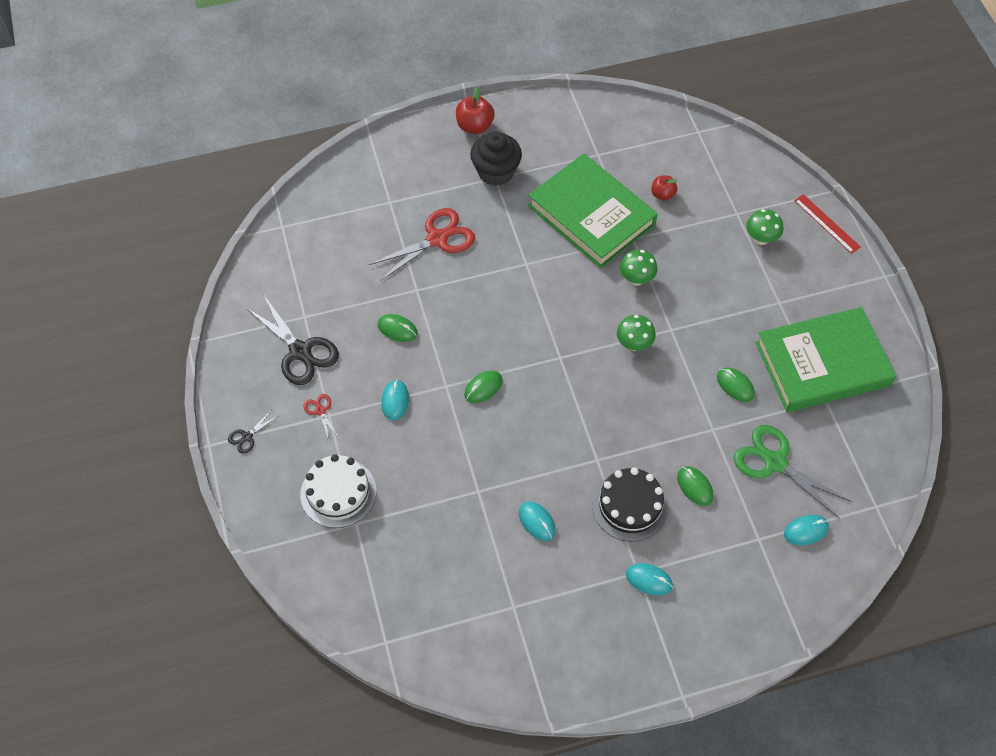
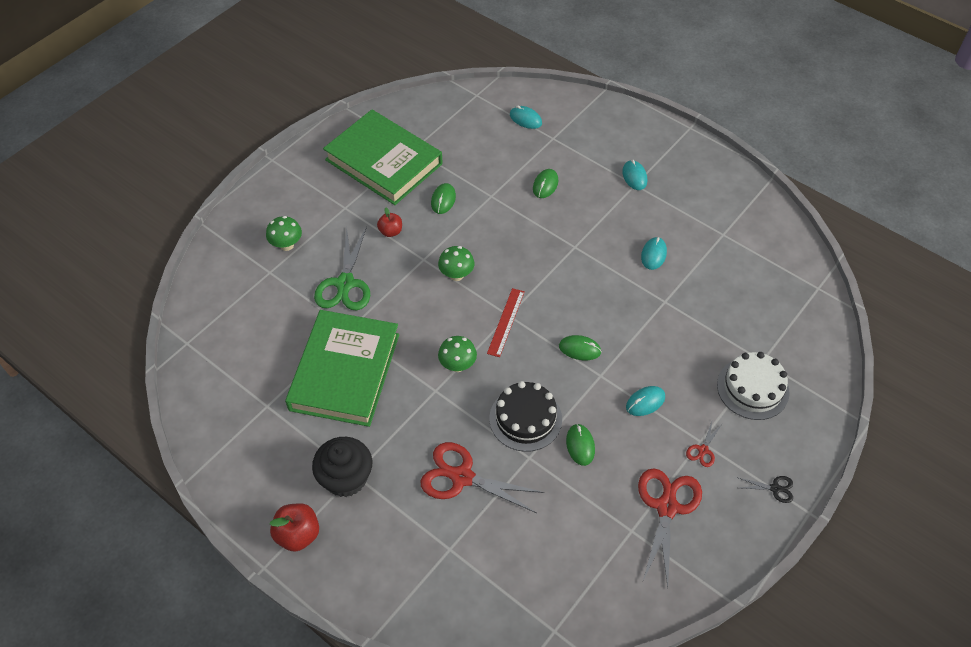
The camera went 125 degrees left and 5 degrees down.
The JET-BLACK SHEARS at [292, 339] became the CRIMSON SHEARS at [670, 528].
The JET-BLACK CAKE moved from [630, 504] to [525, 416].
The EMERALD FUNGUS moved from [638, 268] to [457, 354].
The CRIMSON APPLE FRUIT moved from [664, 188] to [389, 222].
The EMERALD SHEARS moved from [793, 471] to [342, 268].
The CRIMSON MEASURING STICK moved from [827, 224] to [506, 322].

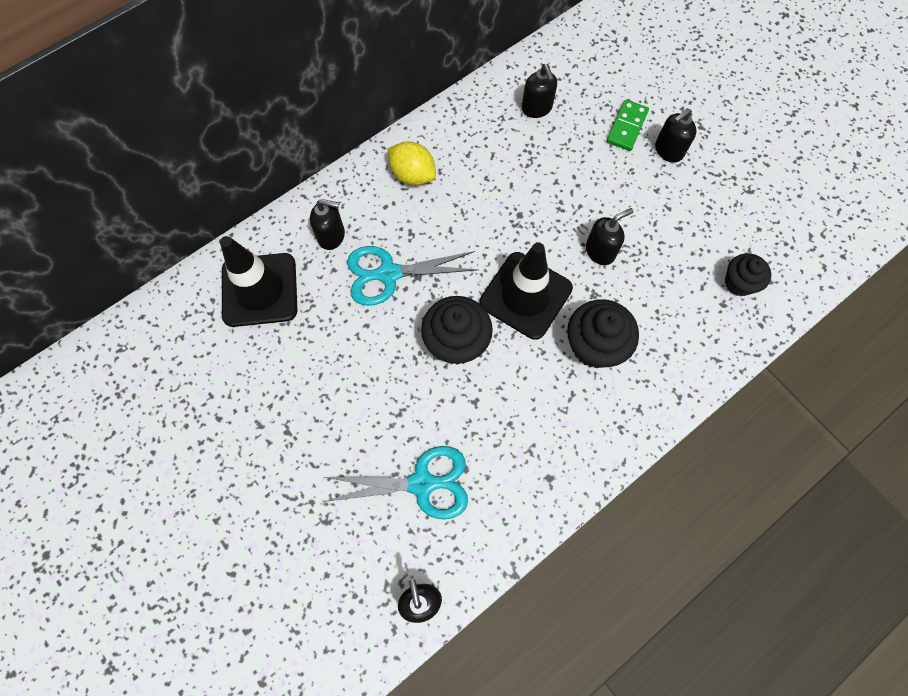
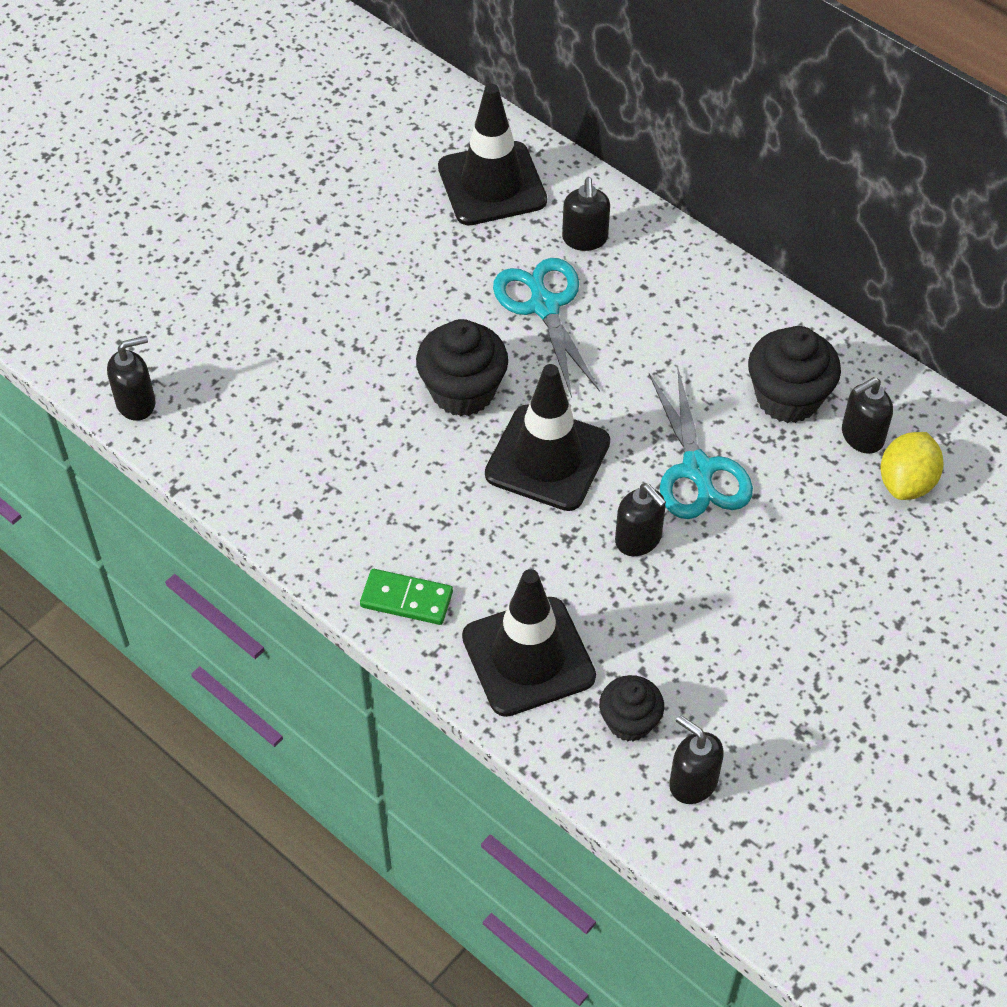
The camera went 80 degrees right and 15 degrees down.
The TEAL SHEARS moved from [395, 483] to [701, 442].
The GOLDEN TOY LEMON moved from [411, 163] to [912, 466].
The JET-BLACK FAIRY CAKE moved from [603, 333] to [794, 374].
The EMERALD DOMINO PIECE moved from [627, 125] to [406, 597].
The JET-BLACK SOAP DISPENSER moved from [676, 135] to [696, 759].
The JET-BLACK ROAD CONE at [529, 643] appeared.

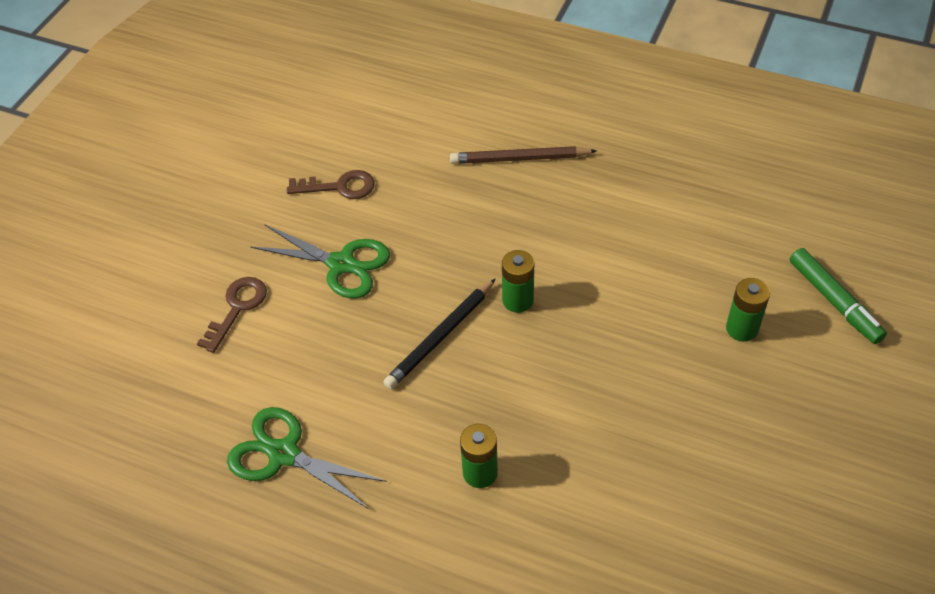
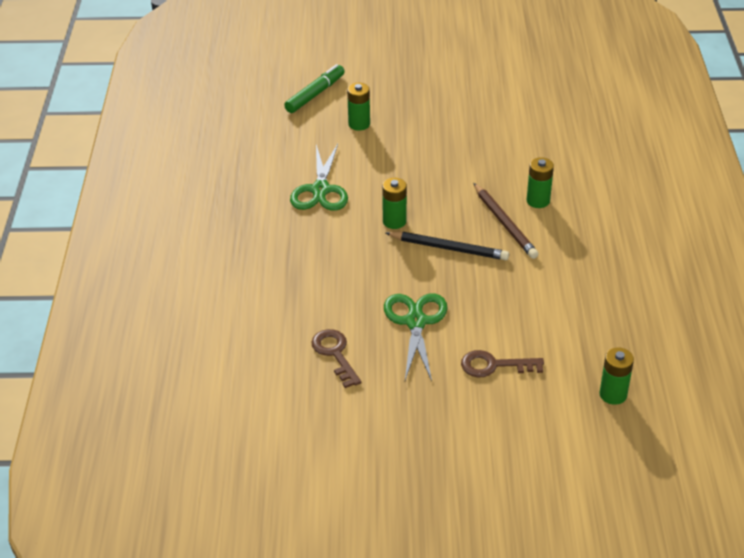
The camera went 115 degrees left and 10 degrees down.
The EMERALD SHEARS moved from [307, 458] to [319, 177].
The RUSSET WOODEN PENCIL moved from [523, 155] to [506, 221].
The EMERALD POWER CELL at [616, 376] appeared.

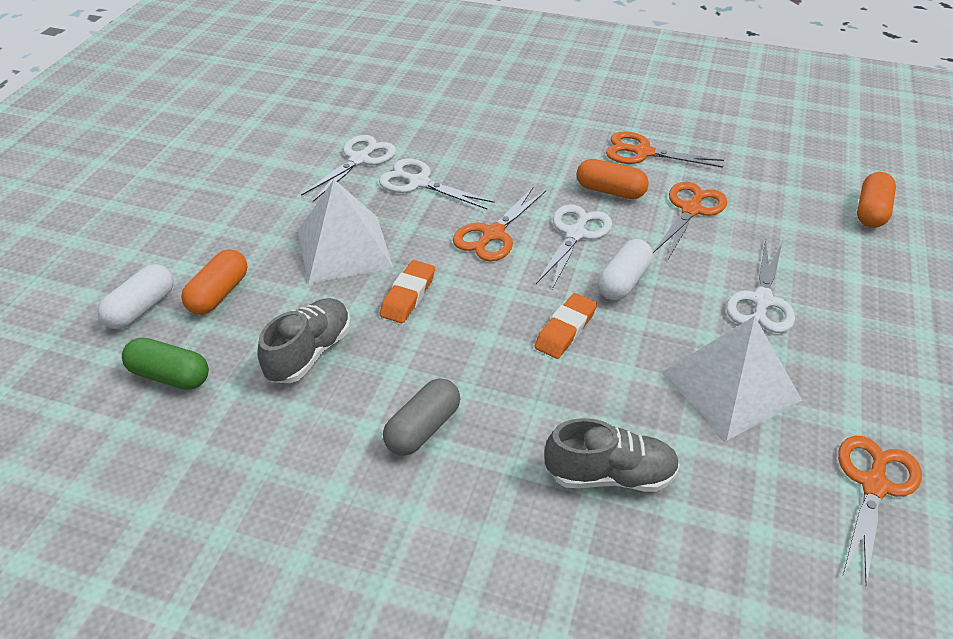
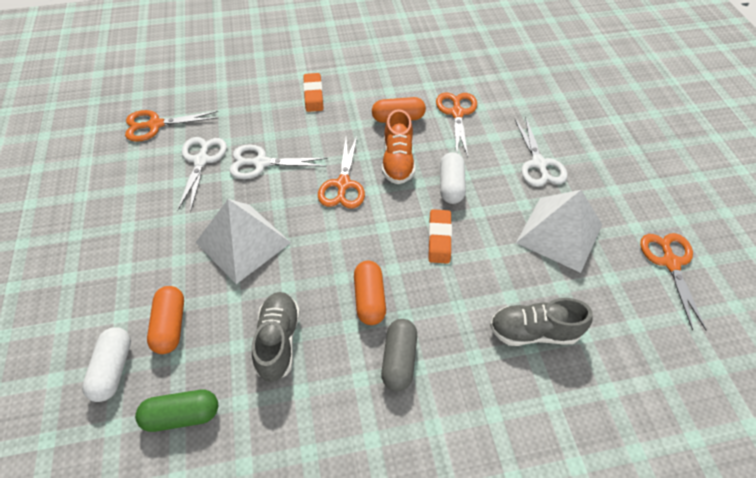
The camera went 30 degrees left and 10 degrees up.
The ORANGE GUM ERASER moved from [407, 291] to [313, 92].
The PURE WHITE SHEARS at [574, 246] was replaced by the ORANGE SHOE at [398, 146].
The GRAY SHOE at [612, 455] turned 150 degrees counterclockwise.
The ORANGE SHEARS moved from [665, 149] to [171, 126].
The ORANGE PILL moved from [876, 200] to [370, 293].

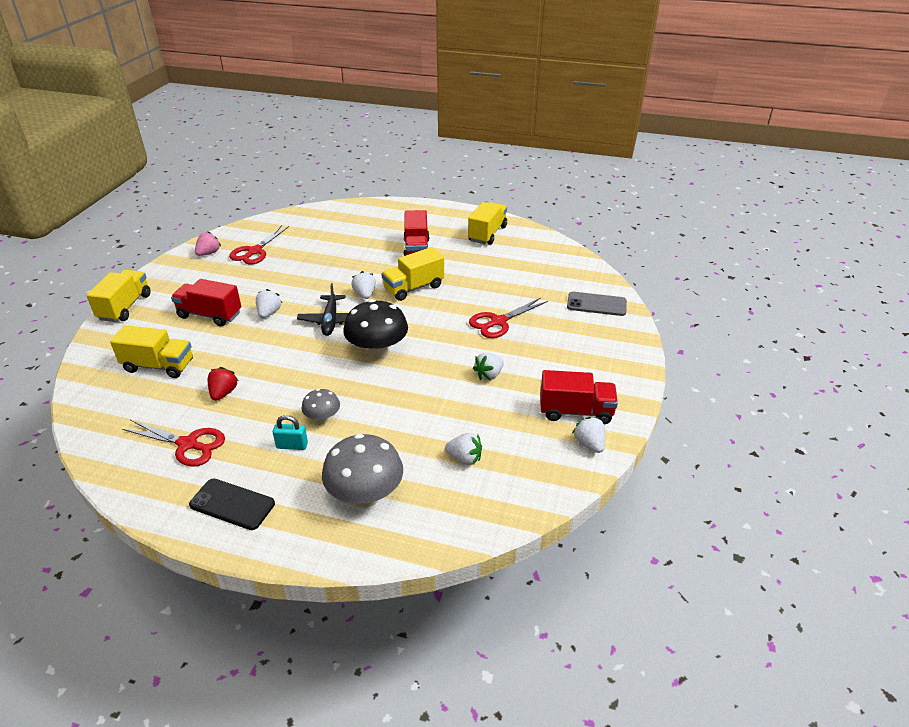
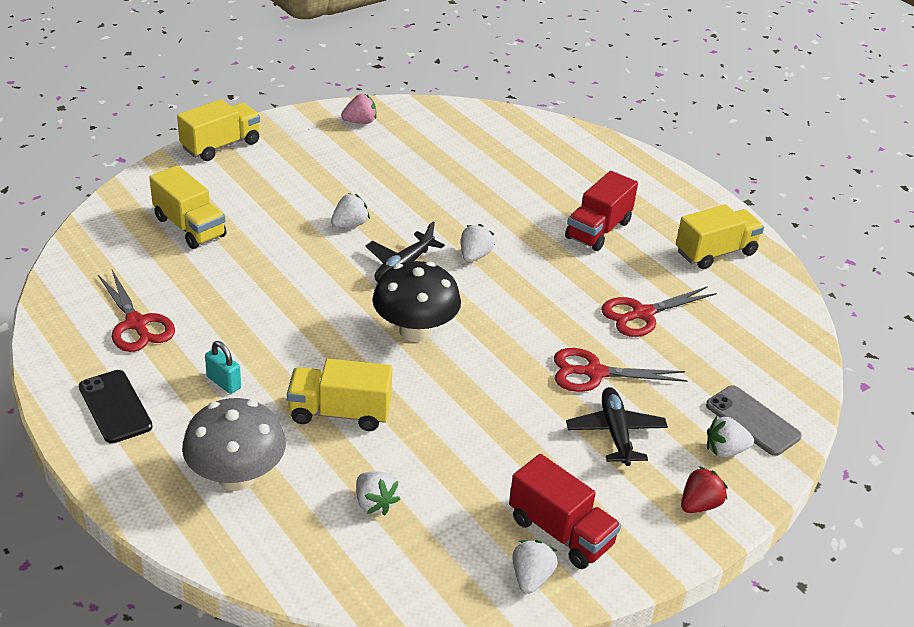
The camera went 35 degrees right and 0 degrees up.
The CRIMSON TRUCK at [206, 302] disappeared.
The CRIMSON STRAWBERRY moved from [223, 384] to [704, 489].
The CRIMSON SHEARS moved from [259, 244] to [659, 311].
The GRAY FUNGUS at [321, 406] disappeared.
The GOLDEN TRUCK moved from [412, 274] to [339, 395].
The PURE WHITE STRAWBERRY moved from [488, 366] to [730, 436].
The JET-BLACK TOY PLANE at [617, 426] appeared.

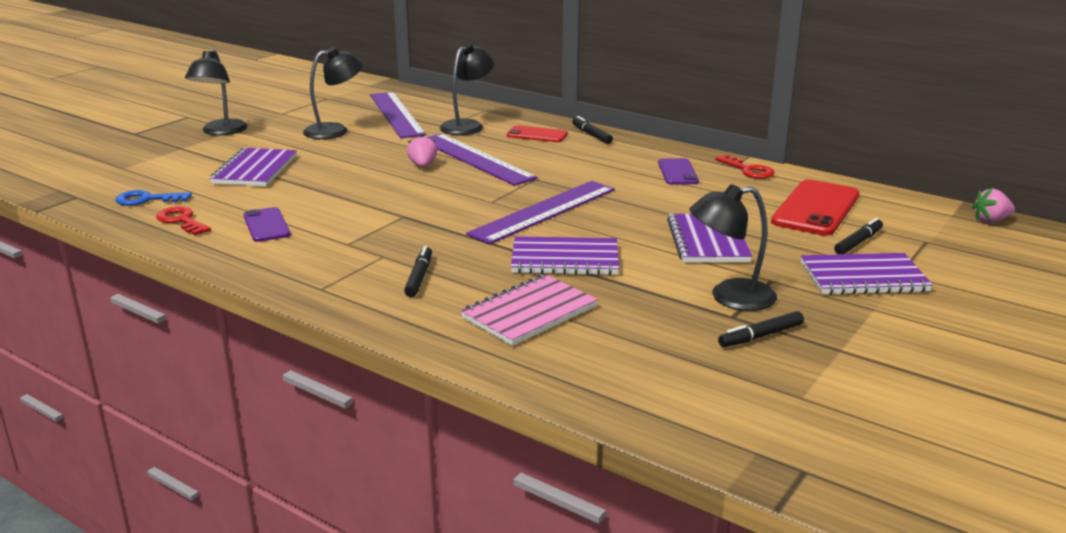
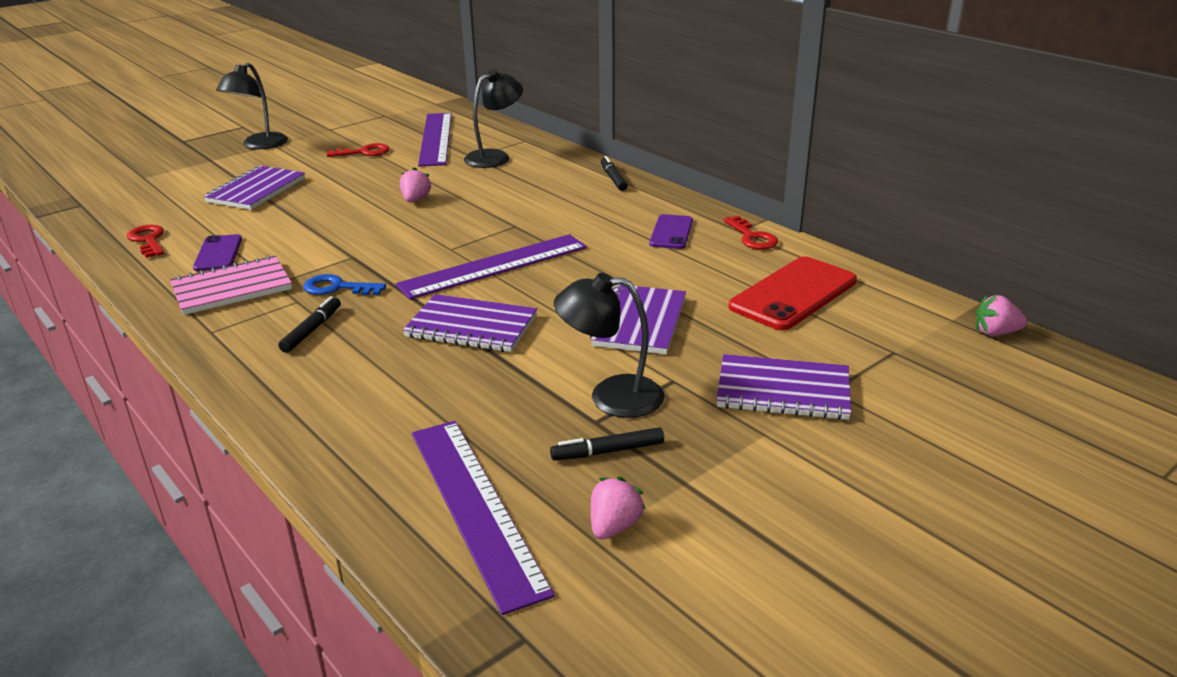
The camera went 15 degrees right and 5 degrees up.
The BLUE LATCHKEY moved from [153, 198] to [344, 284].
The JET-BLACK READING LAMP at [333, 93] was replaced by the CRIMSON LATCHKEY at [358, 150].
The PURPLE MEASURING STICK moved from [482, 160] to [483, 518].
The ROSY NOTEBOOK moved from [529, 310] to [231, 285].
The CRIMSON SMARTPHONE at [537, 133] disappeared.
The JET-BLACK FELT PEN at [858, 236] disappeared.
The ROSY STRAWBERRY at [618, 508] appeared.

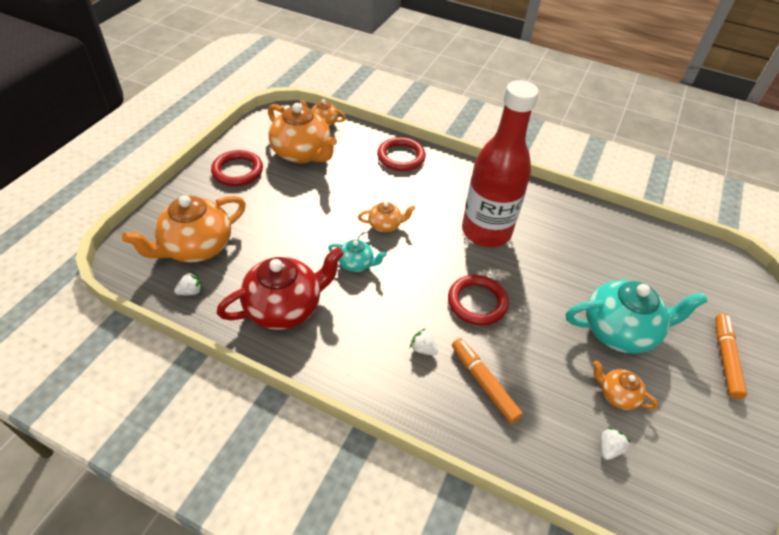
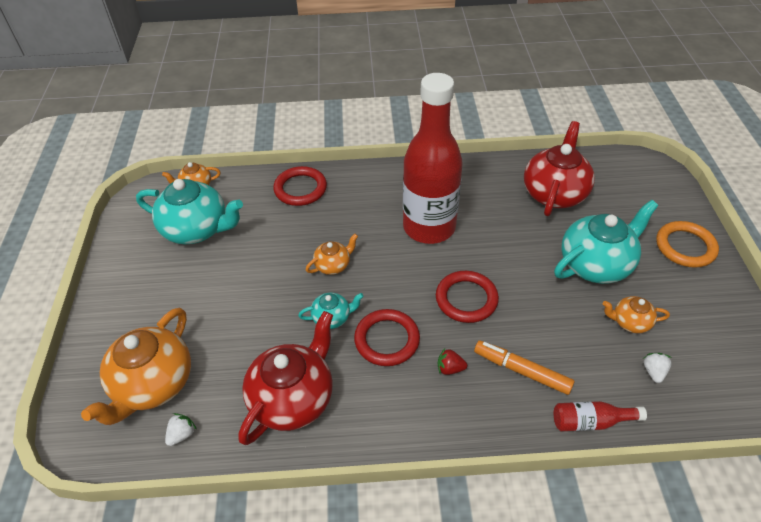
The camera went 25 degrees left and 0 degrees up.
The CRIMSON TORUS moved from [237, 168] to [387, 337].
The ORANGE CHINA TEAPOT at [302, 133] became the TEAL CHINA TEAPOT at [189, 211].
The PURE WHITE STRAWBERRY at [424, 342] became the CRIMSON STRAWBERRY at [452, 361].
The ORANGE FELT PEN at [731, 356] was replaced by the ORANGE TORUS at [687, 244].
The CRIMSON CHINA TEAPOT at [559, 168] appeared.
The CRIMSON DRINK BOTTLE at [600, 416] appeared.

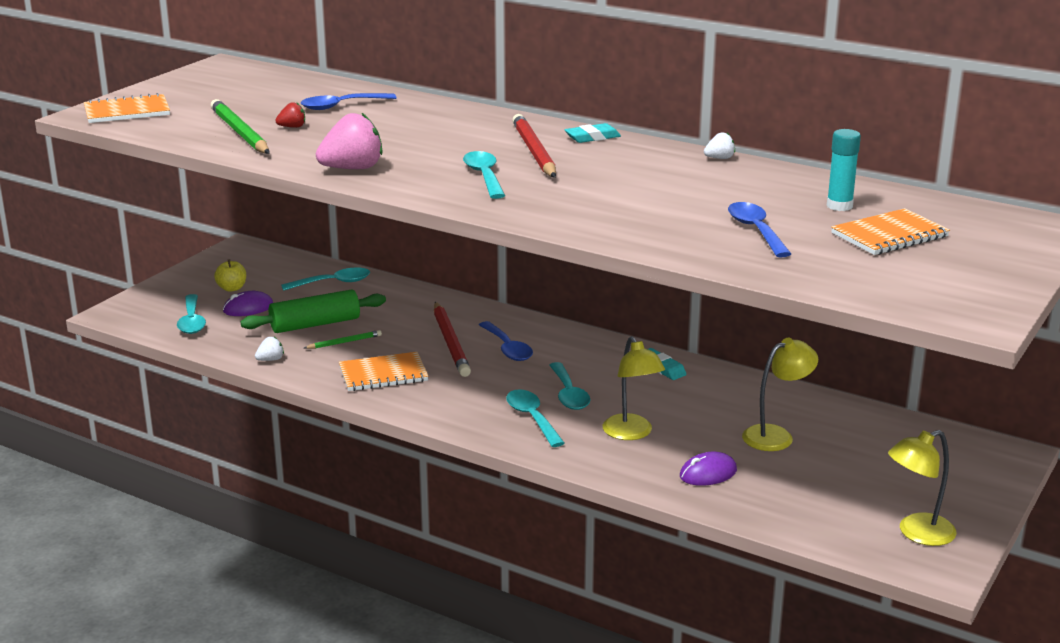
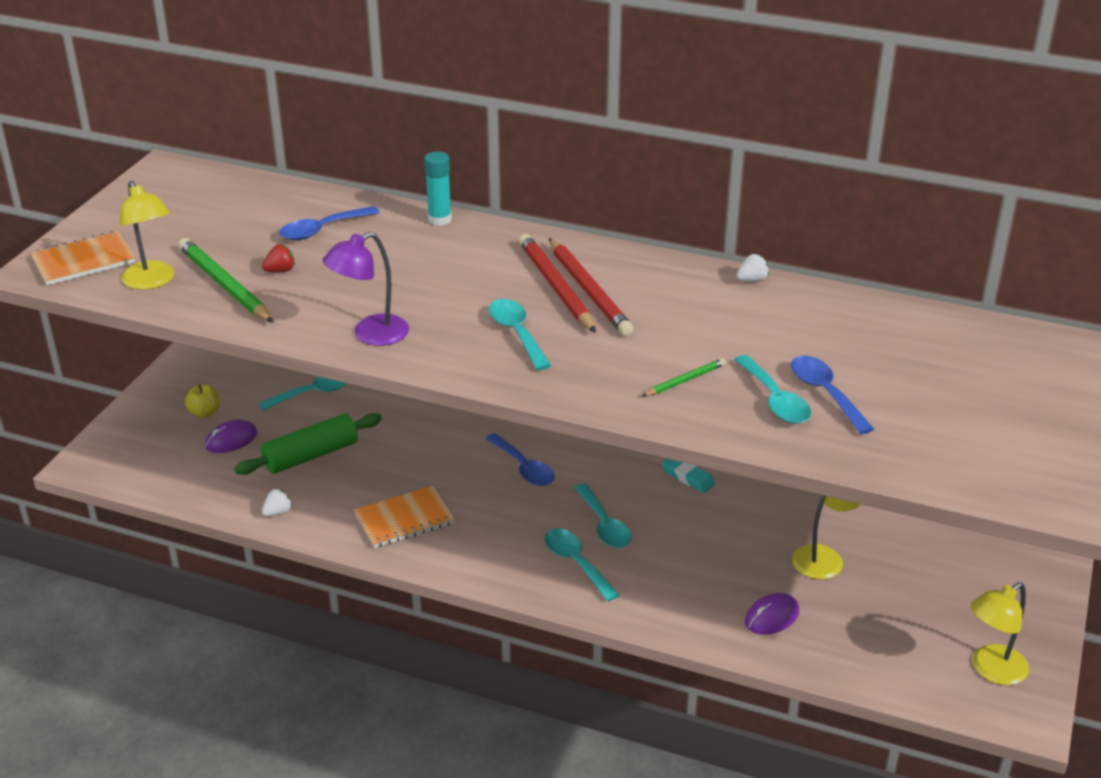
The camera went 10 degrees left and 10 degrees up.
The TEAL SPOON moved from [191, 314] to [772, 389].
The EMERALD WOODEN PENCIL moved from [343, 339] to [684, 377].
The ROSY STRAWBERRY at [349, 141] was replaced by the PURPLE READING LAMP at [366, 289].
The CRIMSON WOODEN PENCIL moved from [452, 339] to [591, 287].
The TEAL GUM ERASER at [593, 133] disappeared.
The GOLDEN READING LAMP moved from [634, 388] to [146, 235].
The TEAL GLUE STICK moved from [844, 170] to [438, 188].
The ORANGE NOTEBOOK at [890, 231] disappeared.

